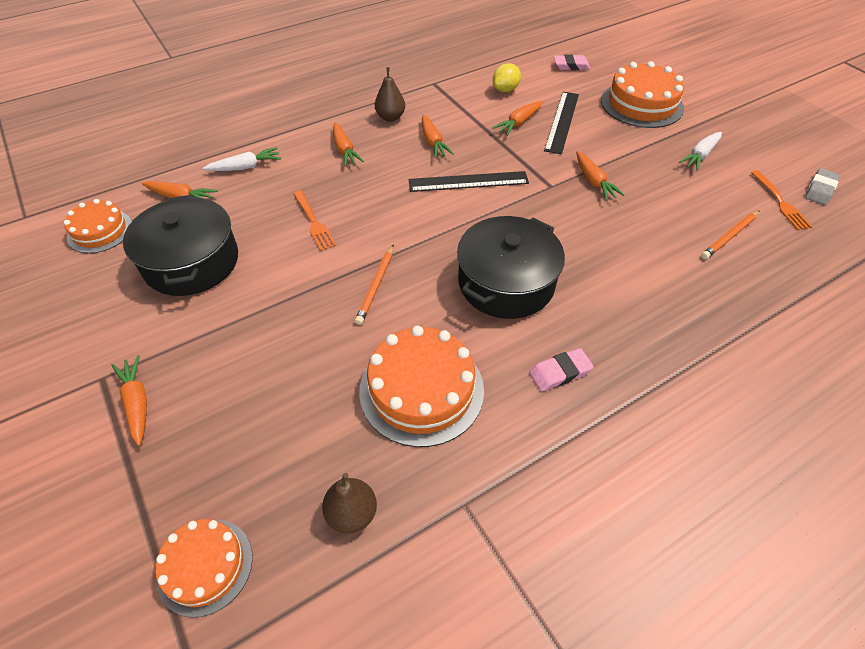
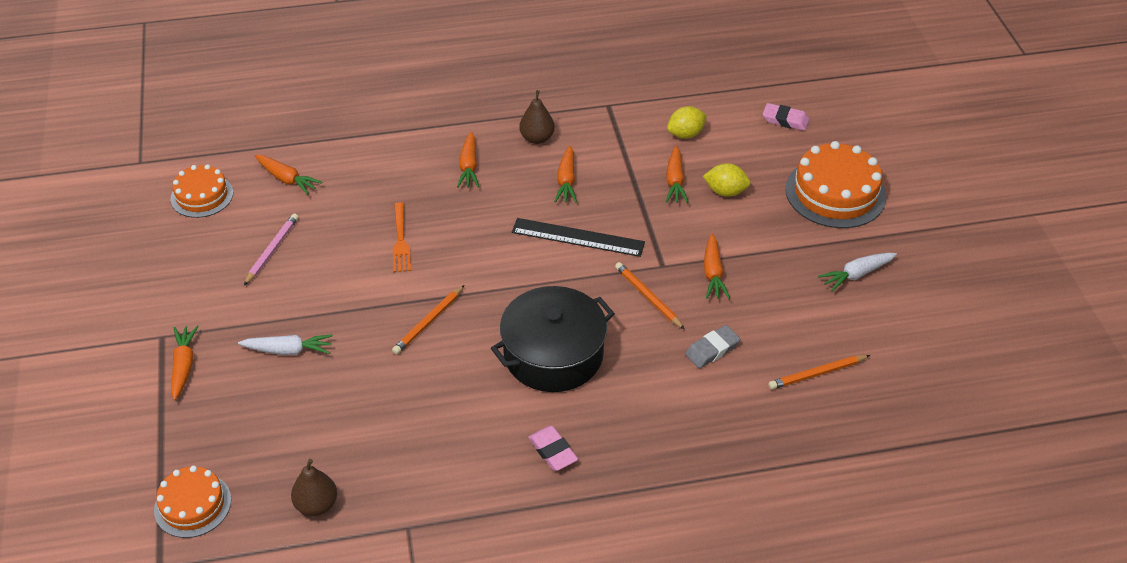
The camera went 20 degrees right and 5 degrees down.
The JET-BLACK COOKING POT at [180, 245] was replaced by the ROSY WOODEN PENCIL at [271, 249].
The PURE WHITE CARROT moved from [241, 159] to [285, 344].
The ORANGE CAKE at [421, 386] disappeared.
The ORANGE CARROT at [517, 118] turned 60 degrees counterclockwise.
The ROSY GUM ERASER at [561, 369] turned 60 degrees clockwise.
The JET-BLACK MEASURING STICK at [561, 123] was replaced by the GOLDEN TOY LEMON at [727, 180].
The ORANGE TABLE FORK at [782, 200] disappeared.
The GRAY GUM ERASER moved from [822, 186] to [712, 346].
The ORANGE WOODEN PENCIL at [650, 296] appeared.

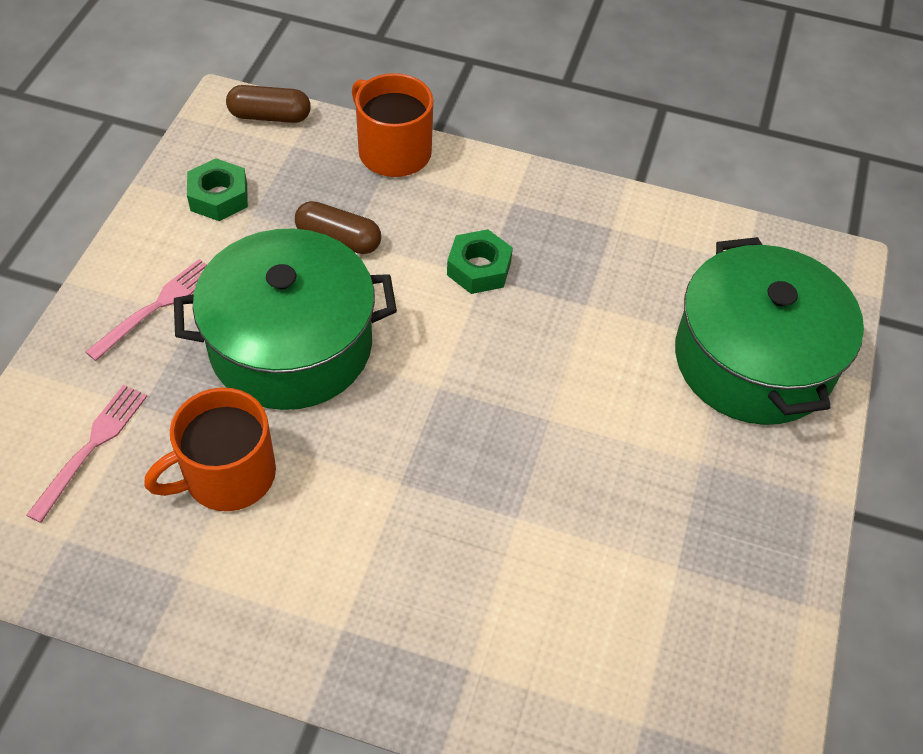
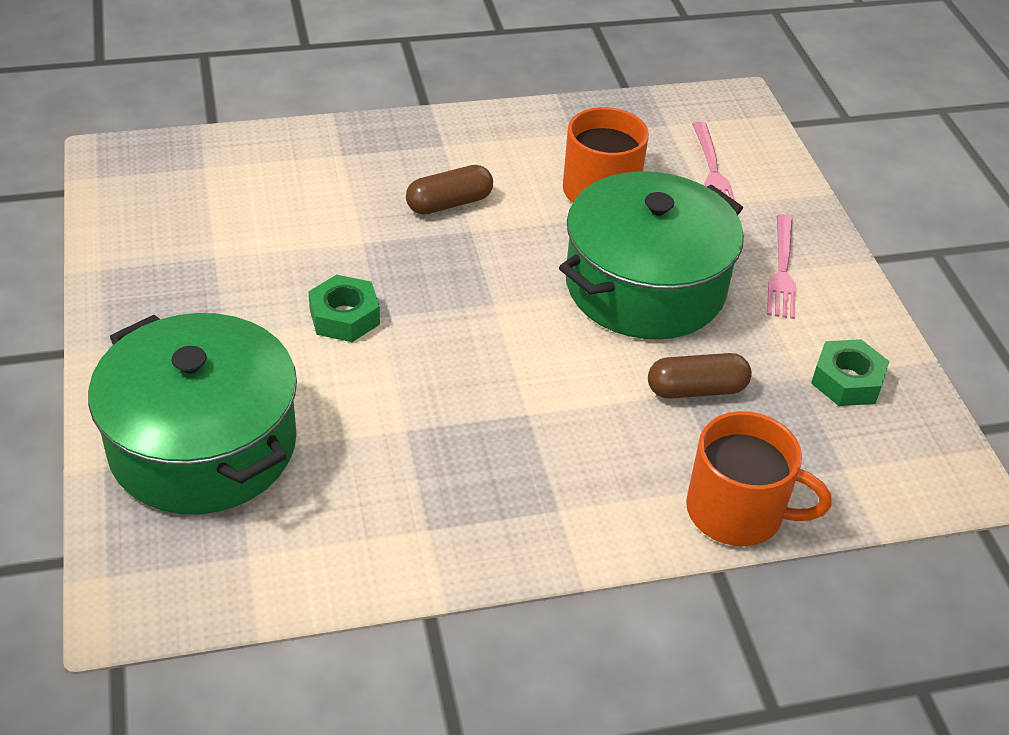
The camera went 150 degrees right and 10 degrees down.
The RUSSET PILL moved from [268, 104] to [449, 190].
The EMERALD HEXAGON NUT moved from [480, 261] to [344, 308].

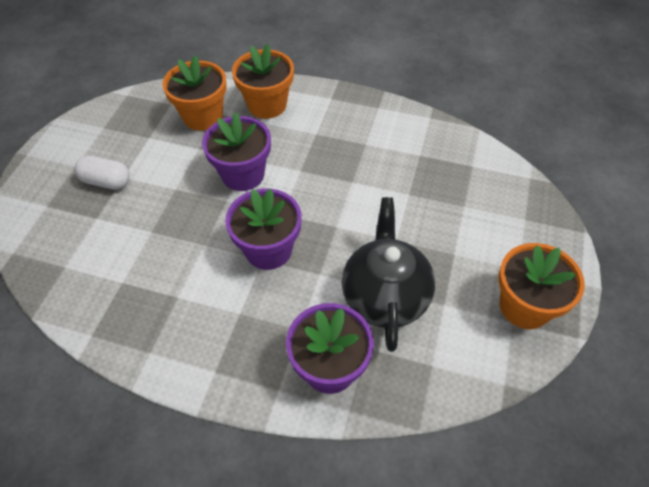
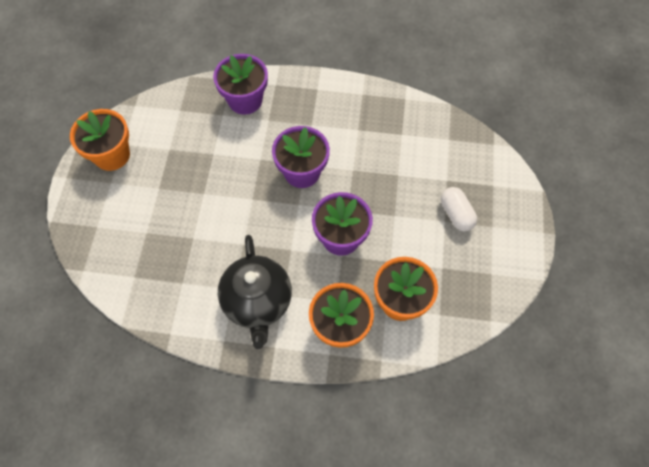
The camera went 170 degrees right and 10 degrees up.
The PURE WHITE PILL at [102, 173] turned 60 degrees clockwise.
The JET-BLACK CHINA TEAPOT moved from [388, 274] to [255, 292].

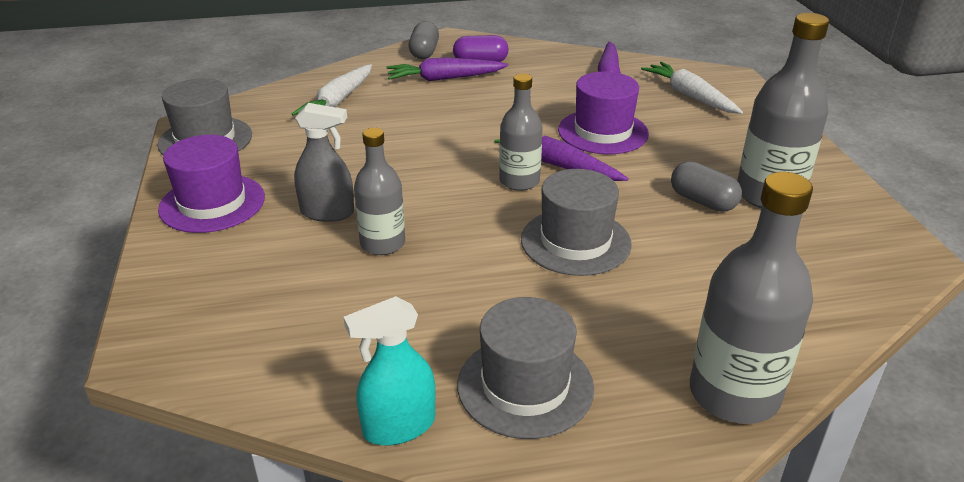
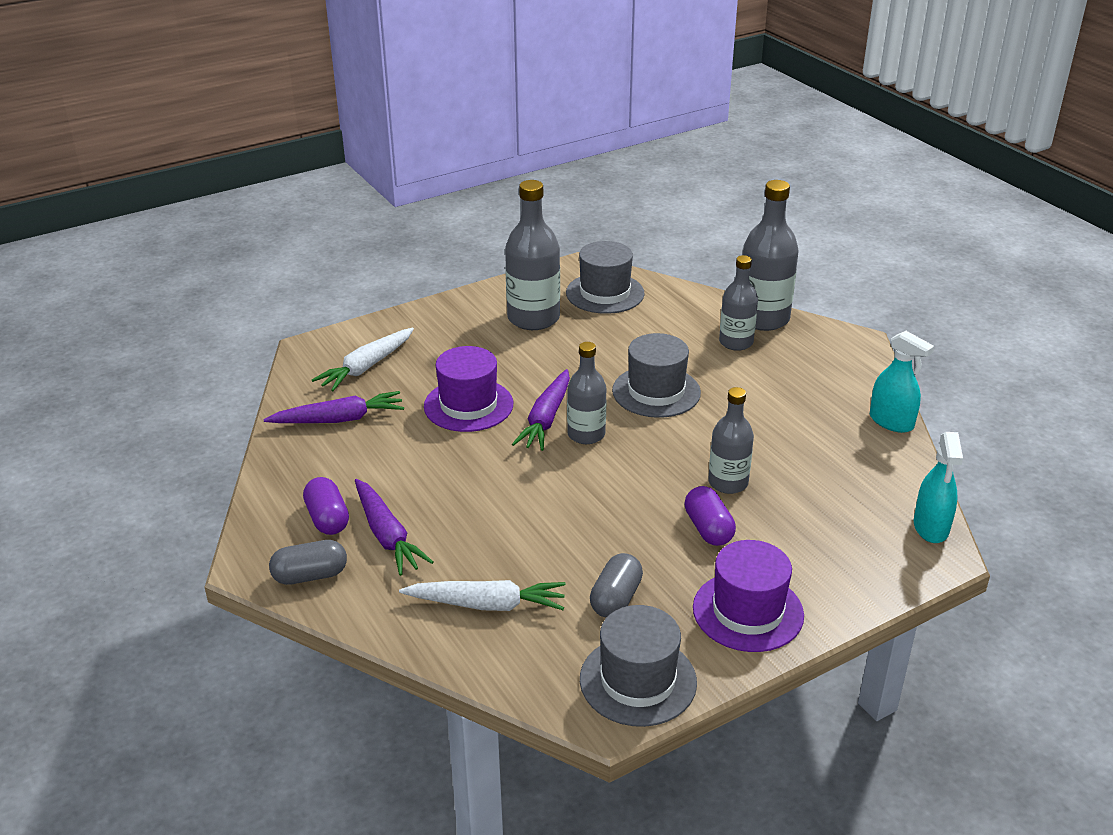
The camera went 110 degrees left and 0 degrees up.
The GRAY SPRAY CLEANER at [324, 162] was replaced by the PURPLE PILL at [710, 516].
The GRAY TOP HAT moved from [525, 368] to [605, 277].
The GRAY PILL moved from [706, 186] to [616, 585].
The GRAY DRINK BOTTLE at [738, 303] appeared.
The TEAL SPRAY CLEANER at [938, 487] appeared.

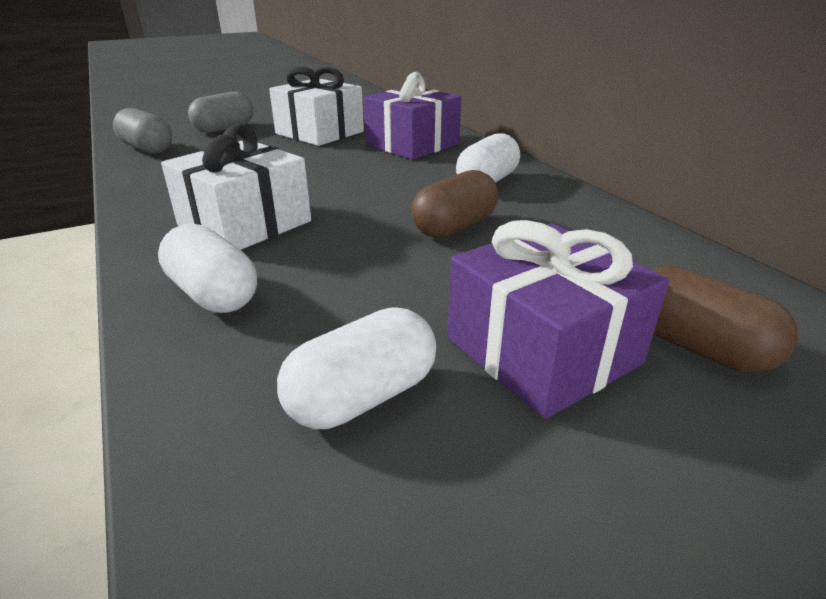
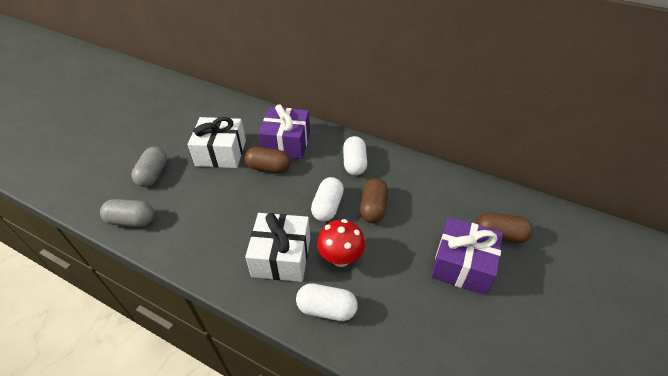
The camera went 35 degrees left and 15 degrees up.
The PURE WHITE PILL moved from [356, 368] to [327, 199].
The RUSSET PILL at [268, 160] appeared.
The CRIMSON FUNGUS at [341, 243] appeared.

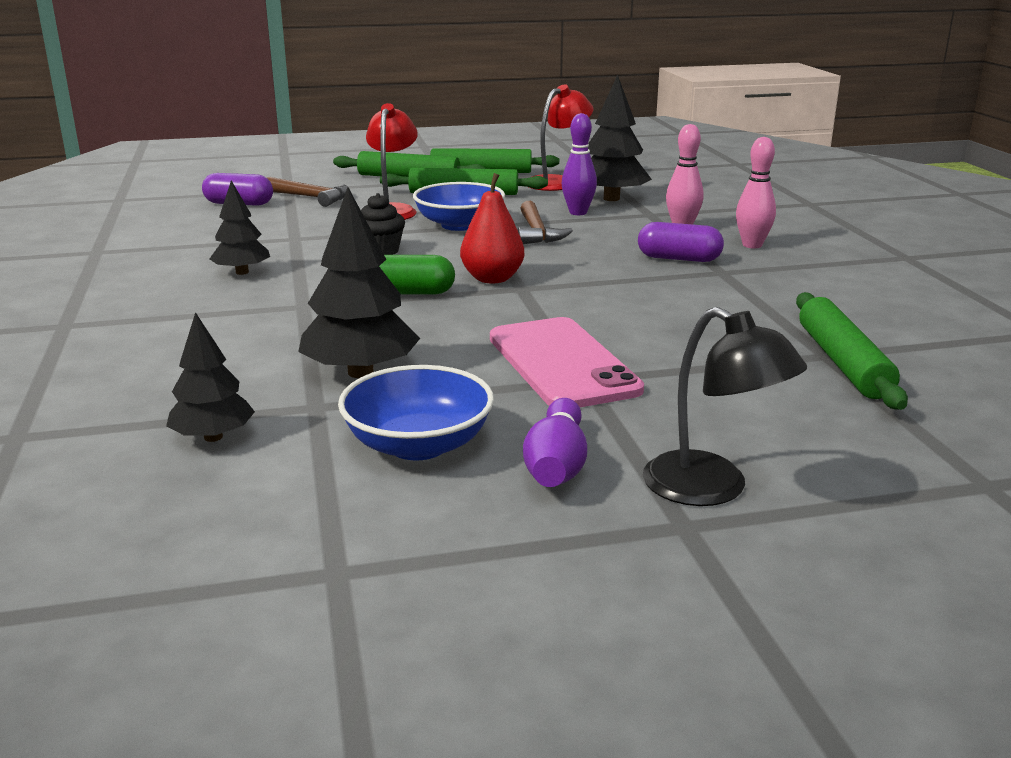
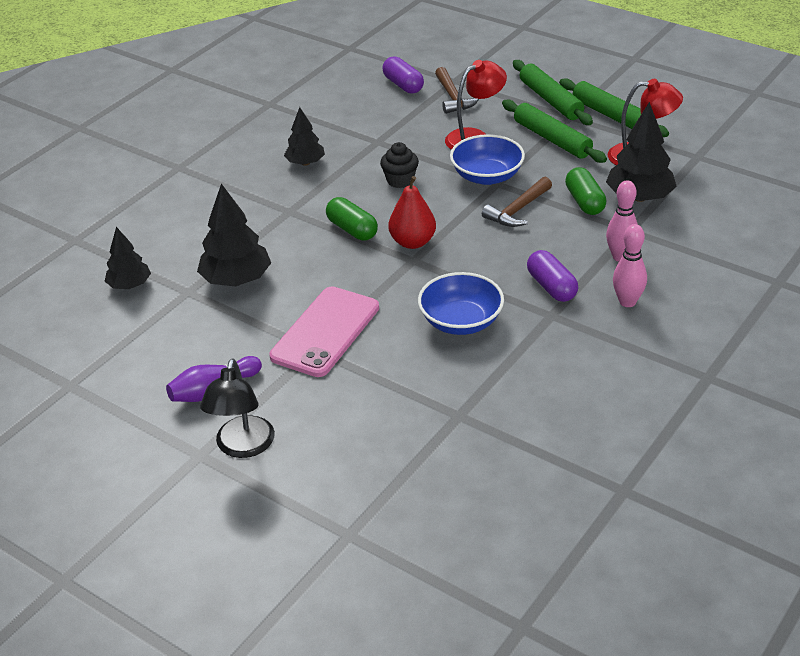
The camera went 50 degrees right and 15 degrees up.
The BLUE DEEP DISH moved from [416, 412] to [461, 303].
The PURPLE SKITTLE at [579, 164] was replaced by the EMERALD PILL at [585, 191].
The EMERALD DOUGH ROLLER at [852, 351] disappeared.

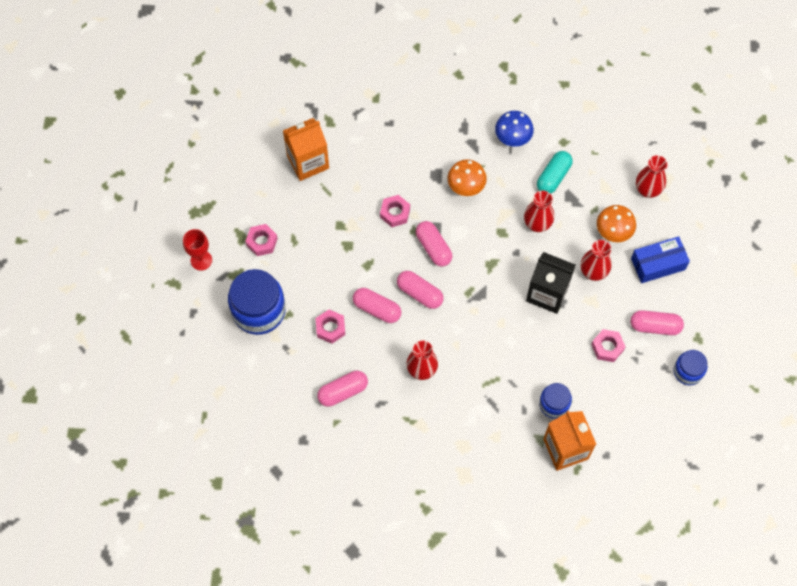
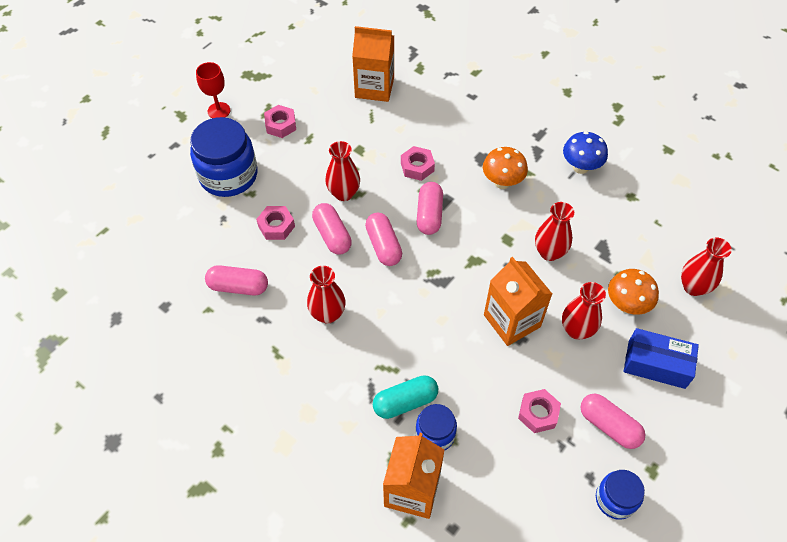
The camera went 35 degrees right and 10 degrees down.
The JET-BLACK JUICE CARTON at [550, 283] became the ORANGE JUICE CARTON at [518, 301].
The TEAL PILL moved from [555, 172] to [405, 397].
The CRIMSON FLOWER VASE at [342, 171] appeared.

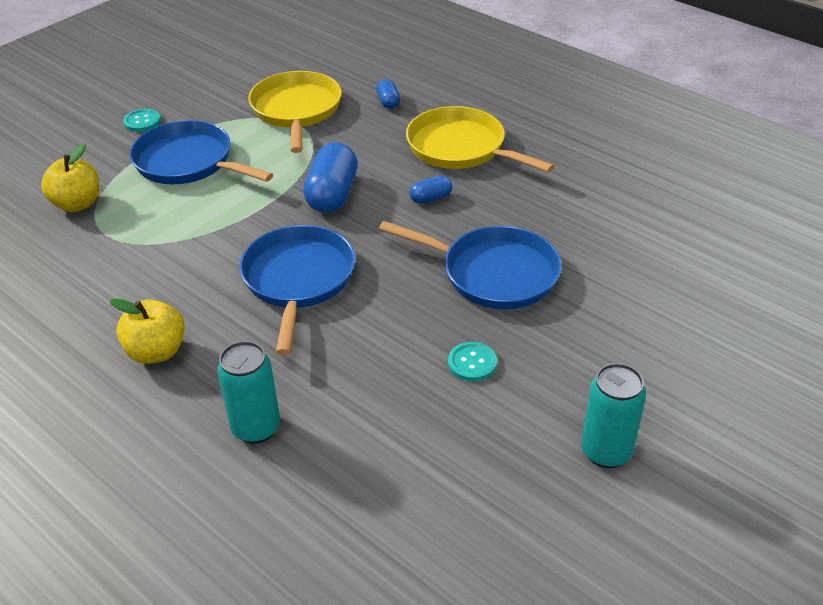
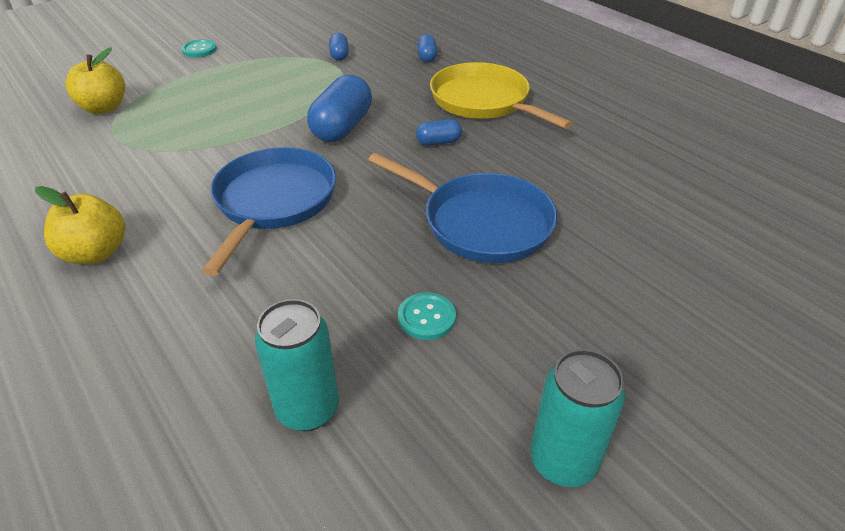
The camera went 10 degrees right and 0 degrees up.
The BLUE SKILLET at [201, 152] disappeared.
The TEAL SODA CAN moved from [248, 392] to [297, 365].
The GOLDEN SKILLET at [295, 112] was replaced by the BLUE PILL at [339, 46].

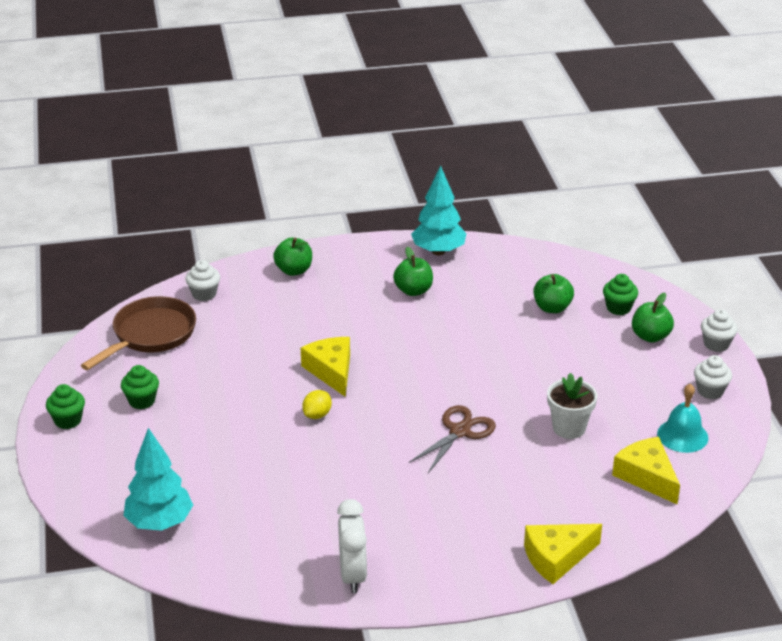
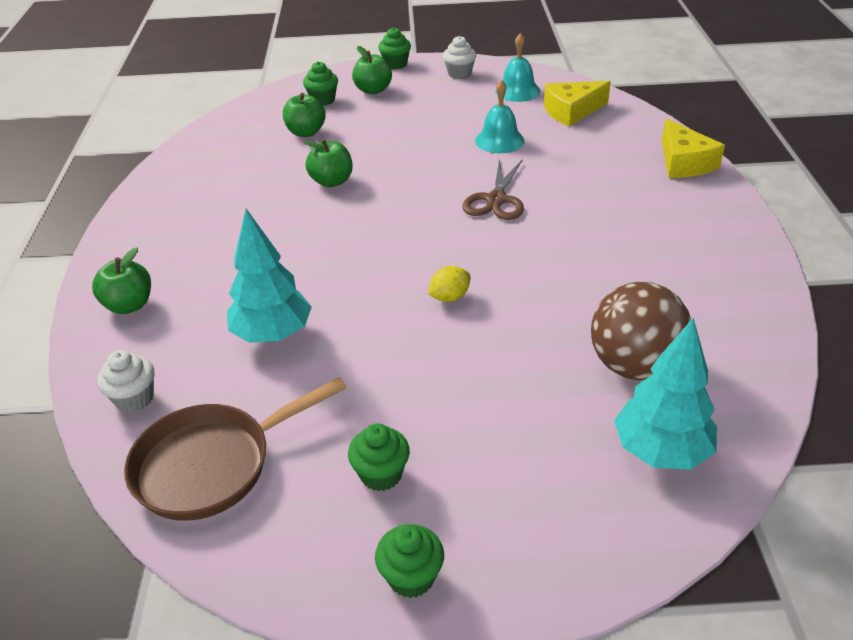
The camera went 80 degrees left and 5 degrees up.
The RUSSET SKILLET at [138, 333] turned 75 degrees counterclockwise.
The GOLDEN PIECE OF CHEESE at [325, 367] disappeared.
The GOLDEN TOY LEMON at [317, 404] turned 75 degrees counterclockwise.
The PURE WHITE BEDSIDE CLOCK at [352, 546] disappeared.
The EMERALD APPLE FRUIT moved from [413, 271] to [328, 163].
The RUSSET SHEARS at [452, 439] turned 120 degrees counterclockwise.
The TEAL FIR TREE moved from [439, 210] to [269, 276].
The PURE WHITE PLANT POT at [572, 406] was replaced by the TEAL HAND BELL at [500, 116].
The PURE WHITE FAIRY CAKE at [719, 330] became the EMERALD FAIRY CAKE at [394, 48].
The RUSSET BALL at [641, 331] appeared.

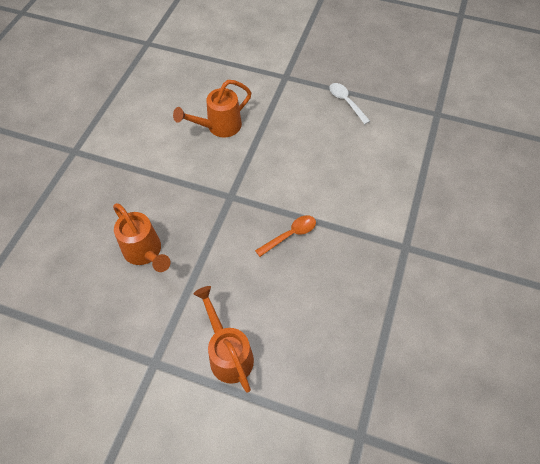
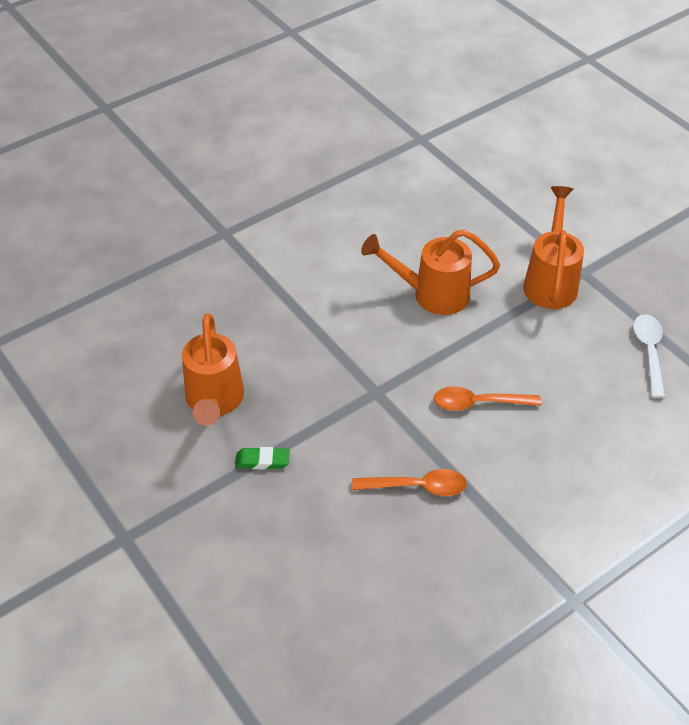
The camera went 35 degrees right and 10 degrees down.
The ORANGE SPRINKLING CAN moved from [223, 339] to [553, 247].
The EMERALD GUM ERASER at [262, 458] appeared.
The ORANGE SPOON at [487, 398] appeared.

